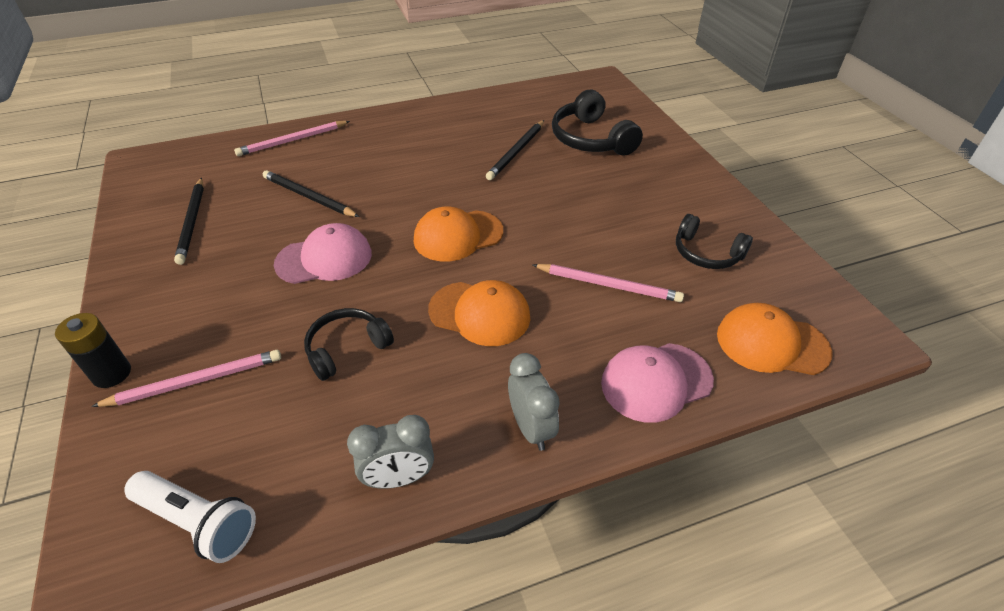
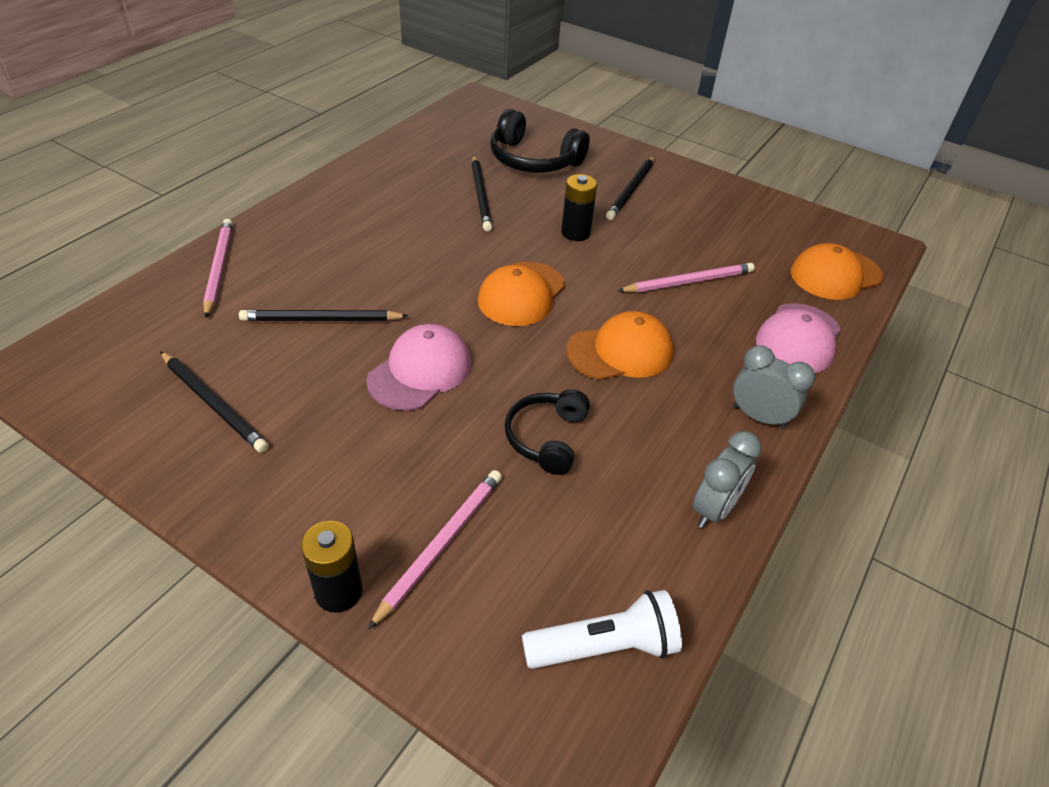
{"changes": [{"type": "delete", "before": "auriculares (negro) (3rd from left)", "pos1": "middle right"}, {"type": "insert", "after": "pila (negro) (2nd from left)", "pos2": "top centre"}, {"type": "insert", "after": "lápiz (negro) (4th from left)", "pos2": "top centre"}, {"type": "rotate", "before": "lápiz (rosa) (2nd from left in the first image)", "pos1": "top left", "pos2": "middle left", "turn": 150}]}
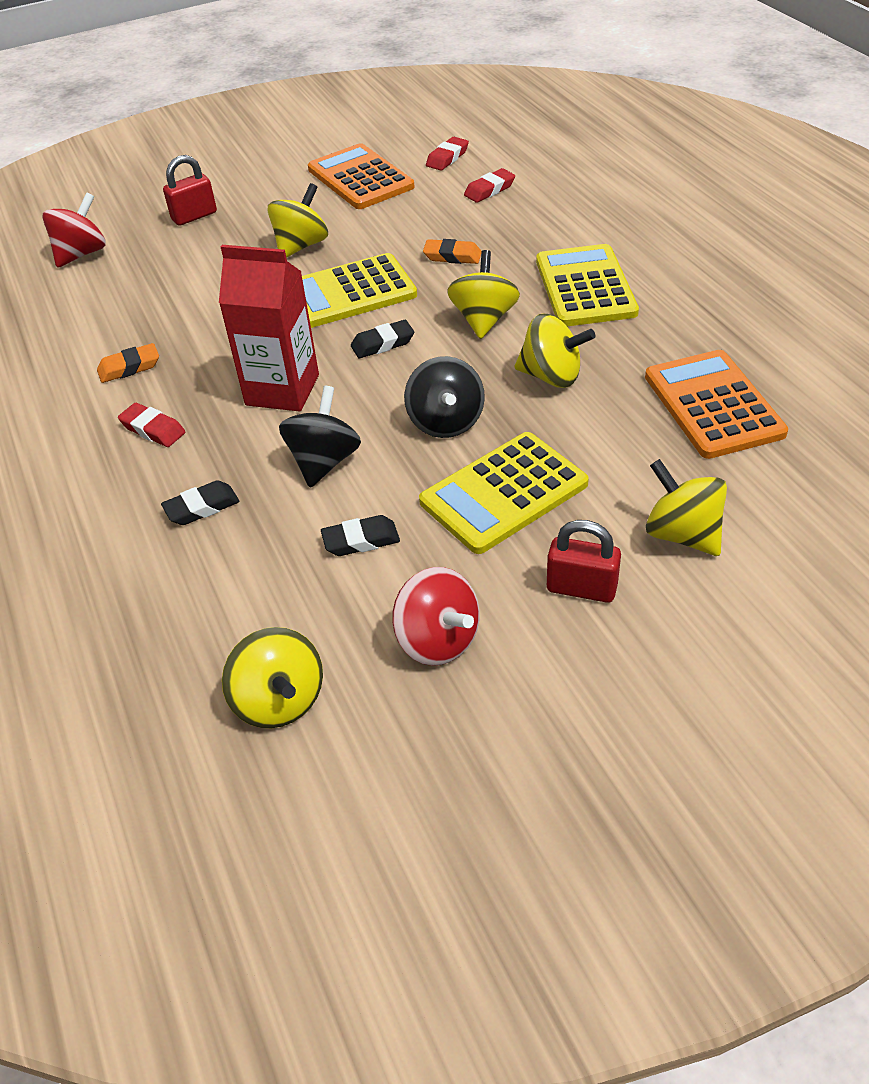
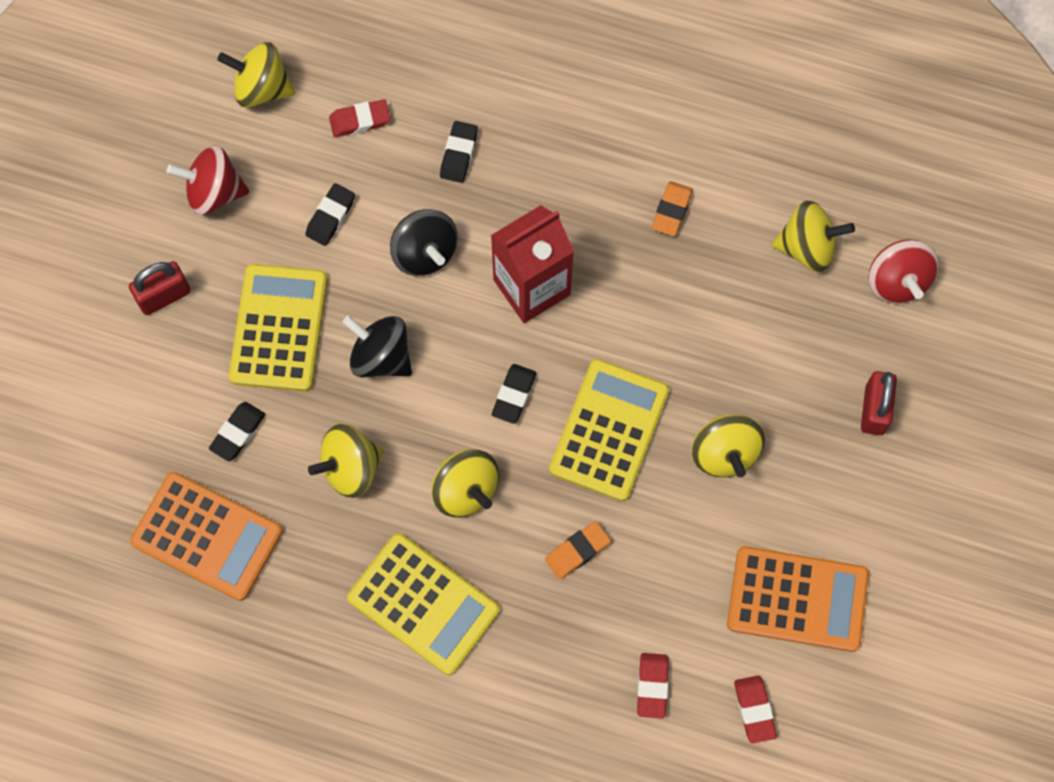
{"changes": [{"type": "insert", "after": "goma de borrar (negro) (1st from left)", "pos2": "middle left"}, {"type": "move", "before": "goma de borrar (rojo) (1st from left)", "pos1": "middle left", "pos2": "top centre"}, {"type": "move", "before": "peonza (amarillo) (5th from left)", "pos1": "middle right", "pos2": "top right"}]}
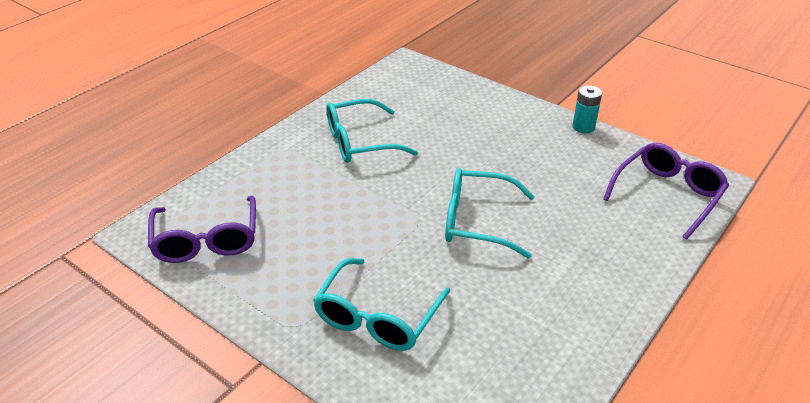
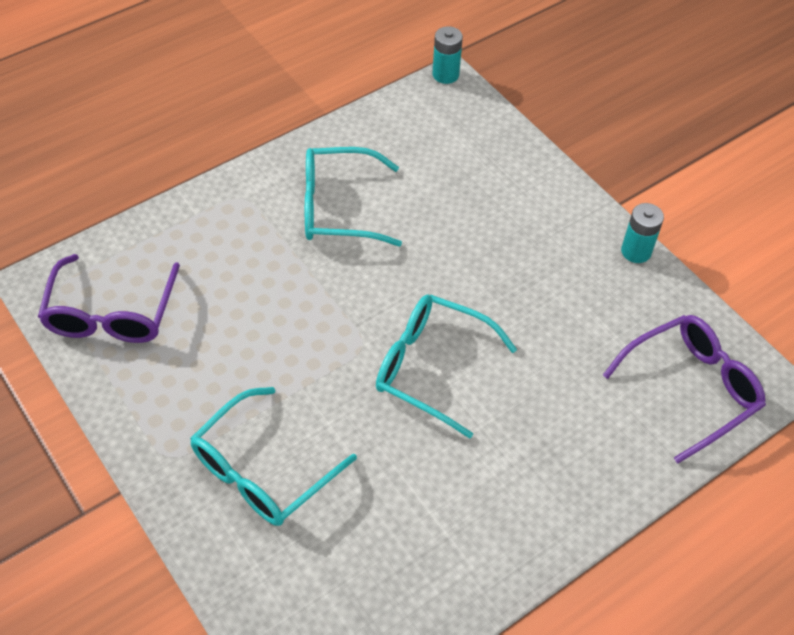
{"changes": [{"type": "insert", "after": "pila (turquesa) (1st from left)", "pos2": "top centre"}]}
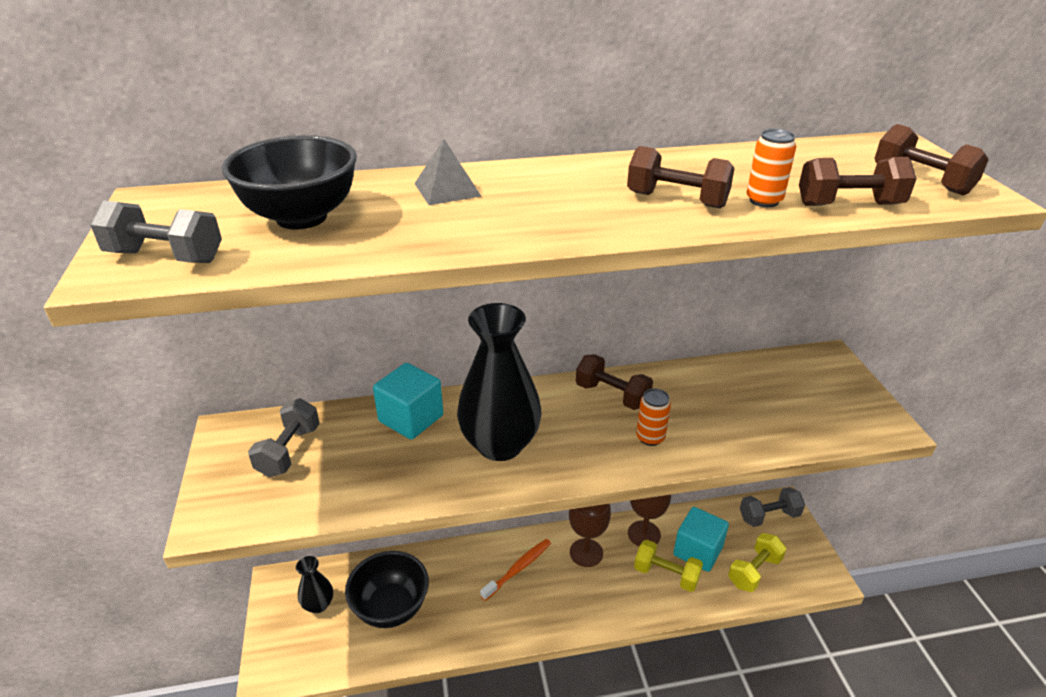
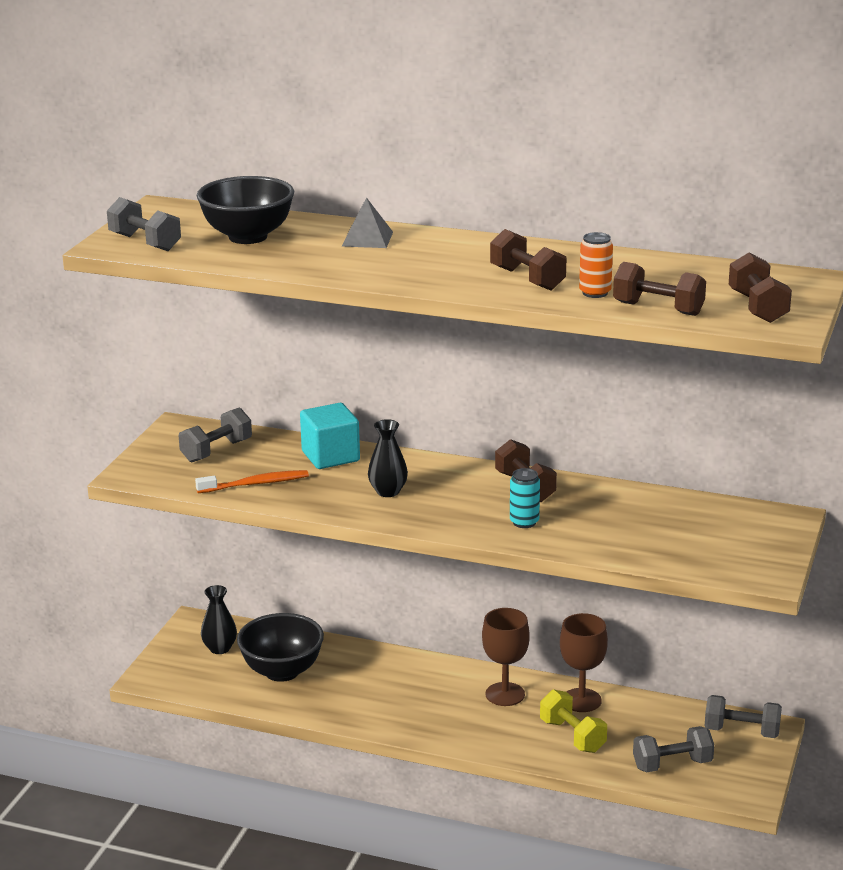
{"changes": [{"type": "delete", "before": "cubo (turquesa) (2nd from left)", "pos1": "bottom right"}, {"type": "move", "before": "cepillo de dientes (naranja)", "pos1": "bottom centre", "pos2": "middle left"}, {"type": "recolor", "before": "lata (naranja) (1st from left)", "after": "lata (turquesa)", "pos1": "centre", "pos2": "centre"}, {"type": "recolor", "before": "mancuerna (amarillo) (2nd from left)", "after": "mancuerna (gris) (3rd from left)", "pos1": "bottom right", "pos2": "bottom right"}, {"type": "resize", "before": "florero (negro) (2nd from left)", "pos1": "centre", "pos2": "centre", "scale": 0.5}]}
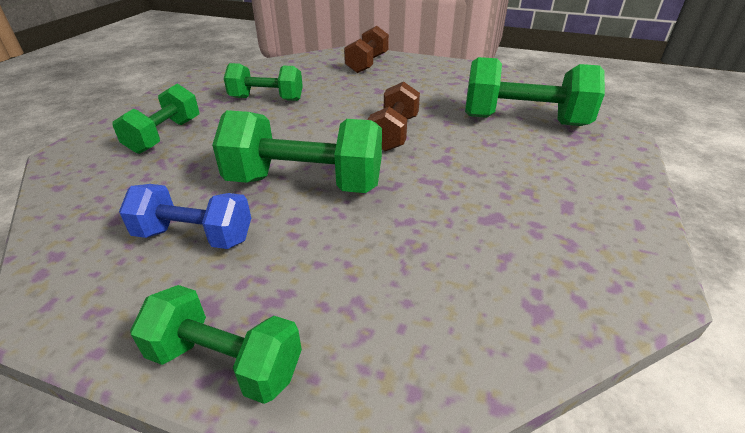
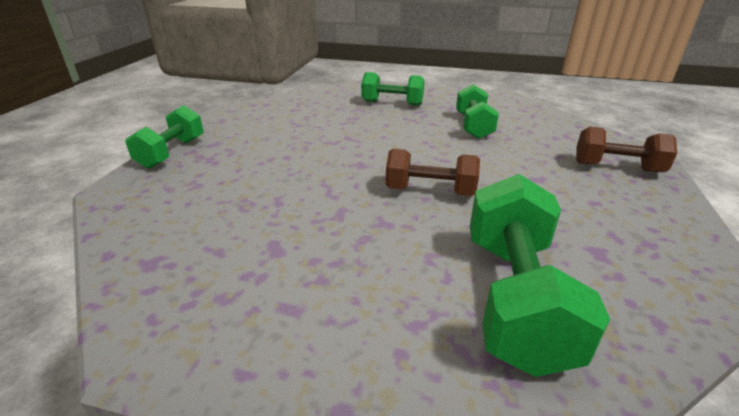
{"changes": [{"type": "delete", "before": "mancuerna (azul)", "pos1": "middle left"}, {"type": "delete", "before": "mancuerna (verde) (4th from left)", "pos1": "centre"}]}
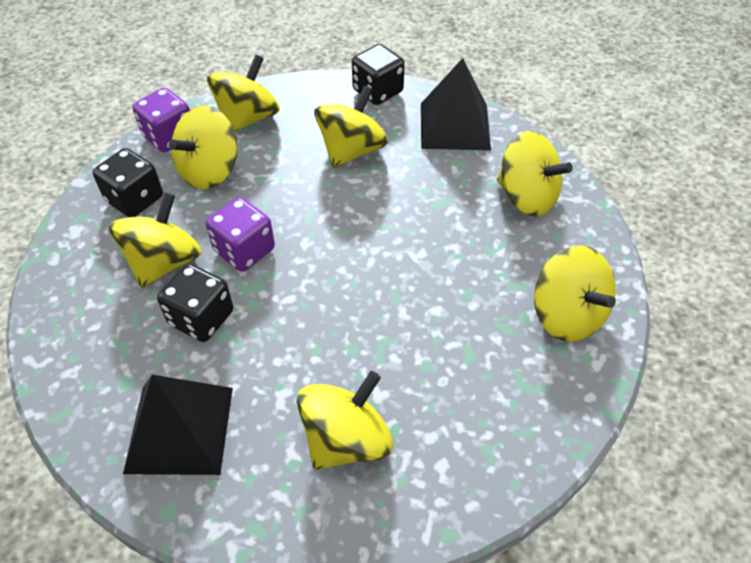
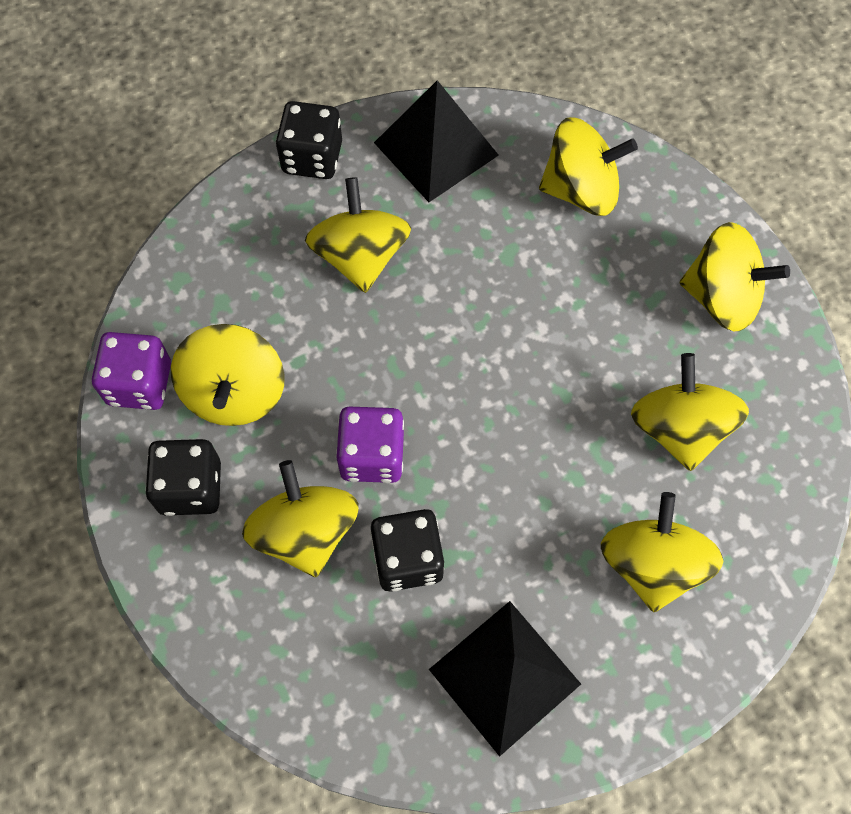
{"changes": [{"type": "move", "before": "peonza (amarillo) (3rd from left in the first image)", "after": "peonza (amarillo) (6th from left)", "pos1": "top left", "pos2": "middle right"}]}
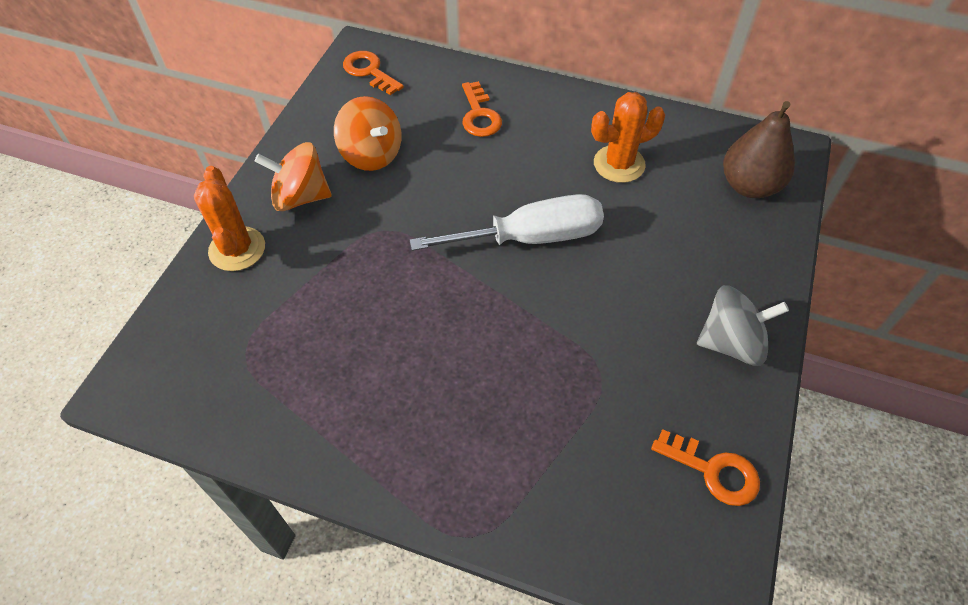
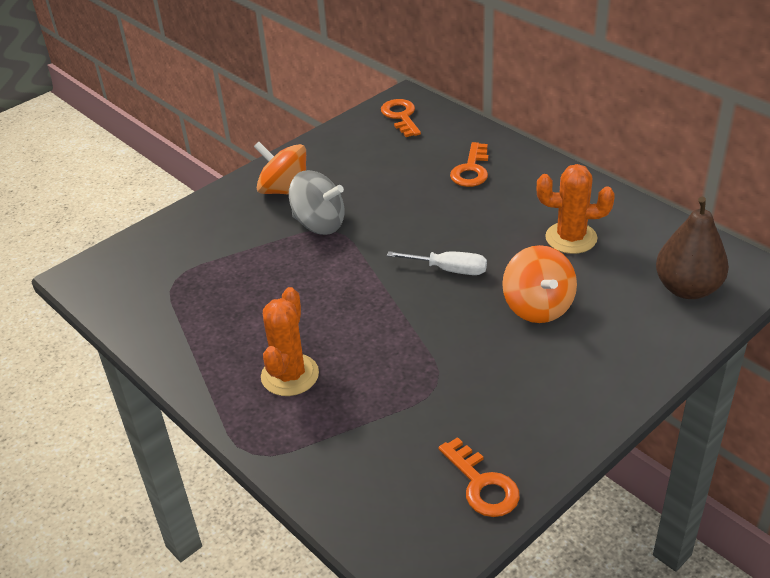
{"changes": [{"type": "move", "before": "cactus (naranja) (1st from left)", "pos1": "middle left", "pos2": "centre"}, {"type": "move", "before": "peonza (naranja) (2nd from left)", "pos1": "top centre", "pos2": "middle right"}, {"type": "move", "before": "peonza (gris)", "pos1": "middle right", "pos2": "centre"}, {"type": "resize", "before": "destornillador (blanco)", "pos1": "centre", "pos2": "centre", "scale": 0.56}]}
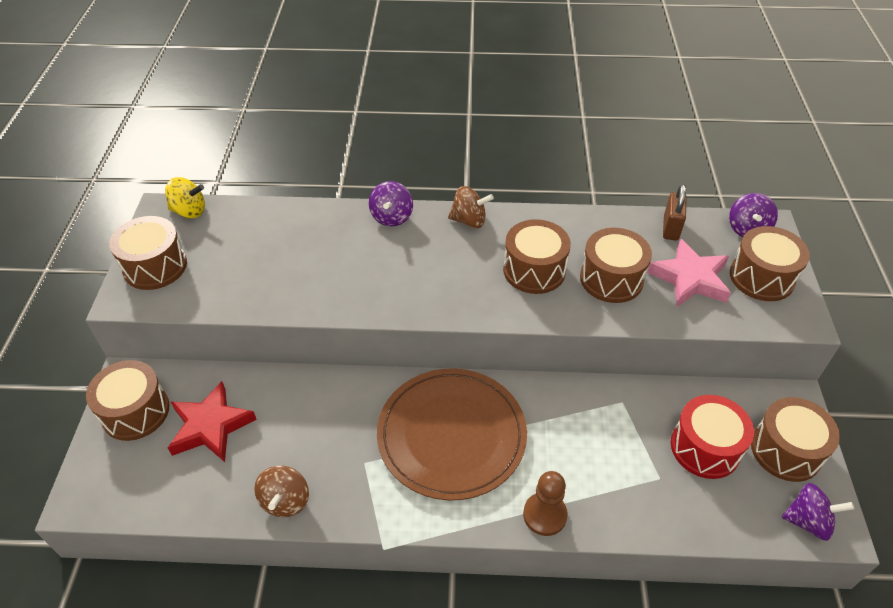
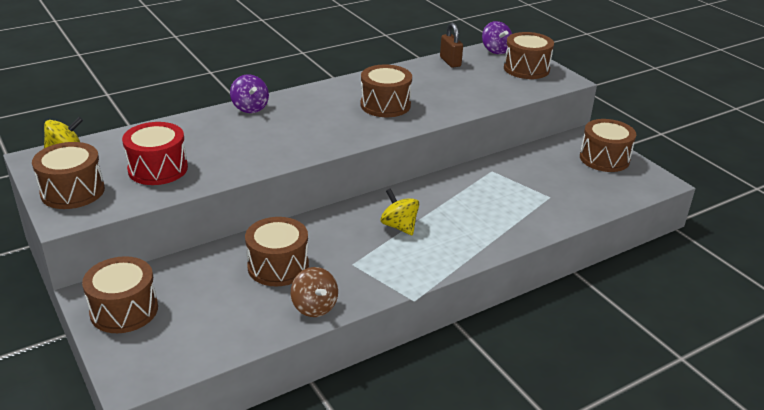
{"changes": [{"type": "delete", "before": "estrella (rojo)", "pos1": "bottom left"}, {"type": "delete", "before": "peonza (marrón) (2nd from left)", "pos1": "centre"}, {"type": "delete", "before": "peón (marrón)", "pos1": "bottom centre"}, {"type": "delete", "before": "estrella (rosa)", "pos1": "middle right"}, {"type": "delete", "before": "peonza (morado) (3rd from left)", "pos1": "bottom right"}, {"type": "move", "before": "tambor (marrón) (4th from left in the first image)", "after": "tambor (marrón) (3rd from left)", "pos1": "middle right", "pos2": "centre"}, {"type": "move", "before": "tambor (rojo)", "pos1": "bottom right", "pos2": "middle left"}, {"type": "replace", "before": "plato (marrón)", "after": "peonza (amarillo) (2nd from left)", "pos1": "bottom centre", "pos2": "centre"}]}
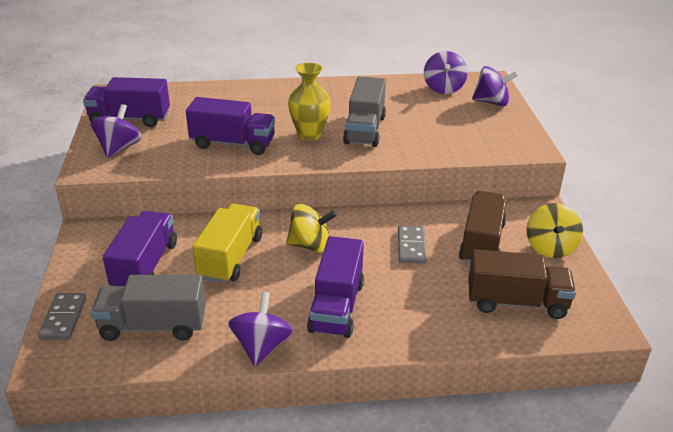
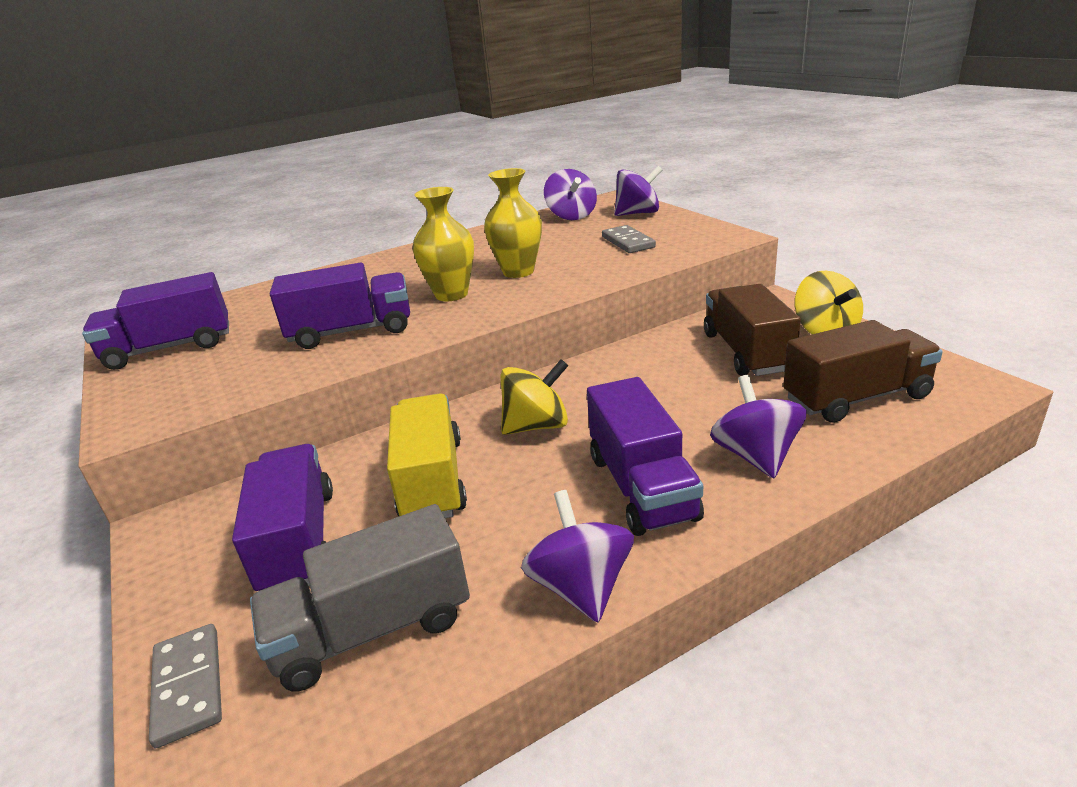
{"changes": [{"type": "move", "before": "peonza (morado) (1st from left in the first image)", "after": "peonza (morado) (4th from left)", "pos1": "top left", "pos2": "middle right"}, {"type": "move", "before": "ficha de dominó (gris) (2nd from left)", "pos1": "centre", "pos2": "top centre"}, {"type": "replace", "before": "camión (gris) (2nd from left)", "after": "florero (amarillo) (2nd from left)", "pos1": "top centre", "pos2": "top centre"}]}
